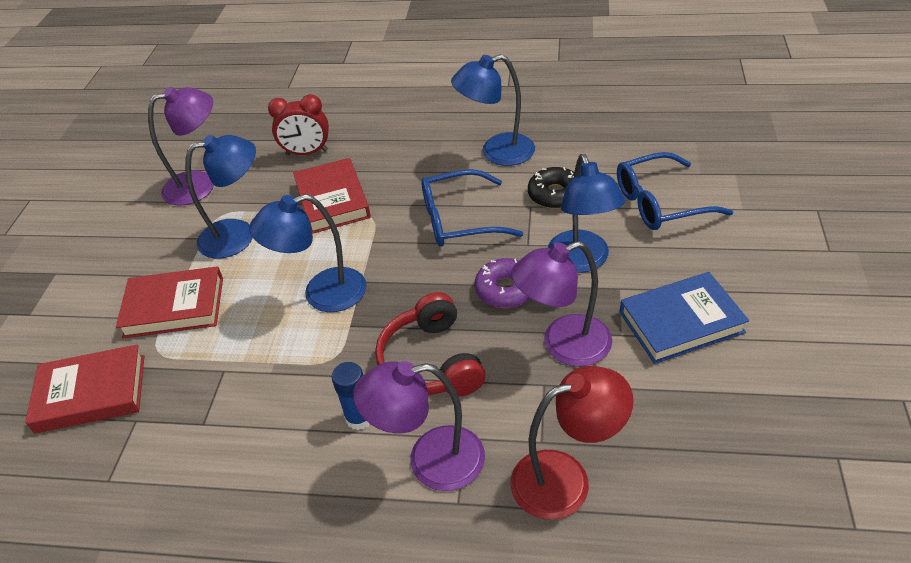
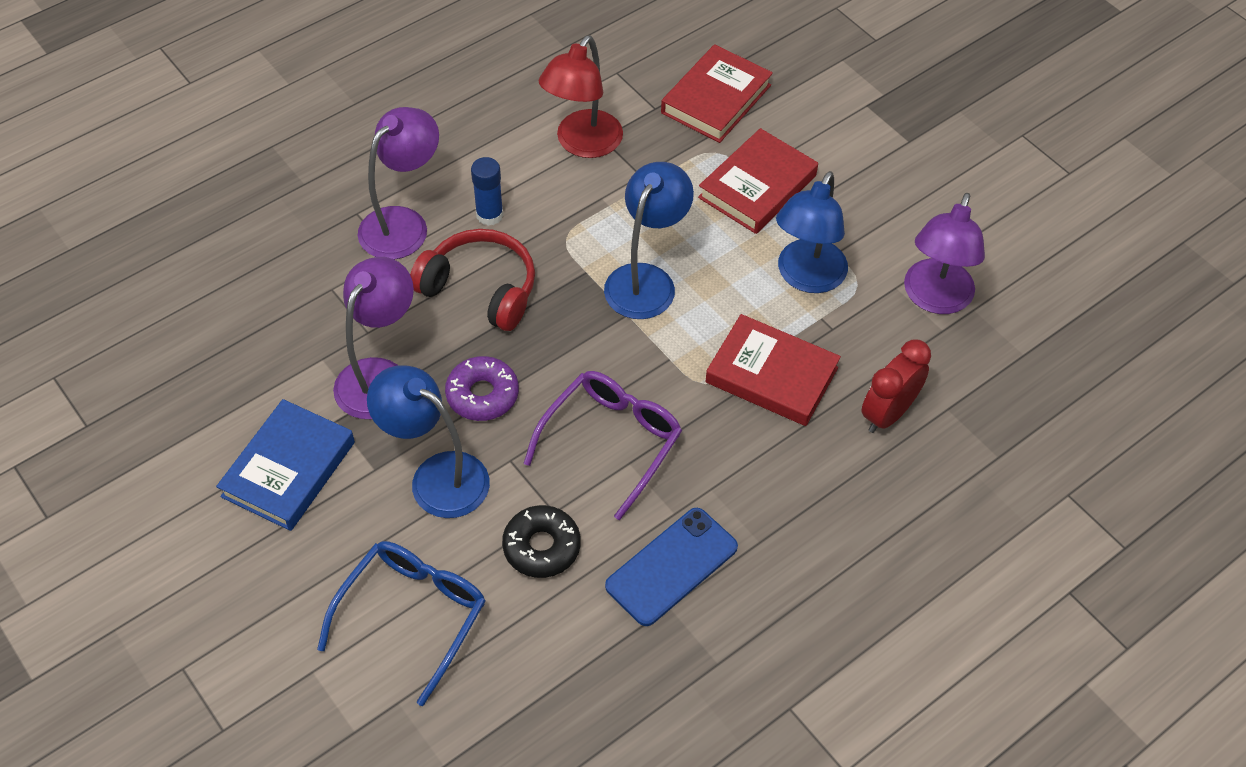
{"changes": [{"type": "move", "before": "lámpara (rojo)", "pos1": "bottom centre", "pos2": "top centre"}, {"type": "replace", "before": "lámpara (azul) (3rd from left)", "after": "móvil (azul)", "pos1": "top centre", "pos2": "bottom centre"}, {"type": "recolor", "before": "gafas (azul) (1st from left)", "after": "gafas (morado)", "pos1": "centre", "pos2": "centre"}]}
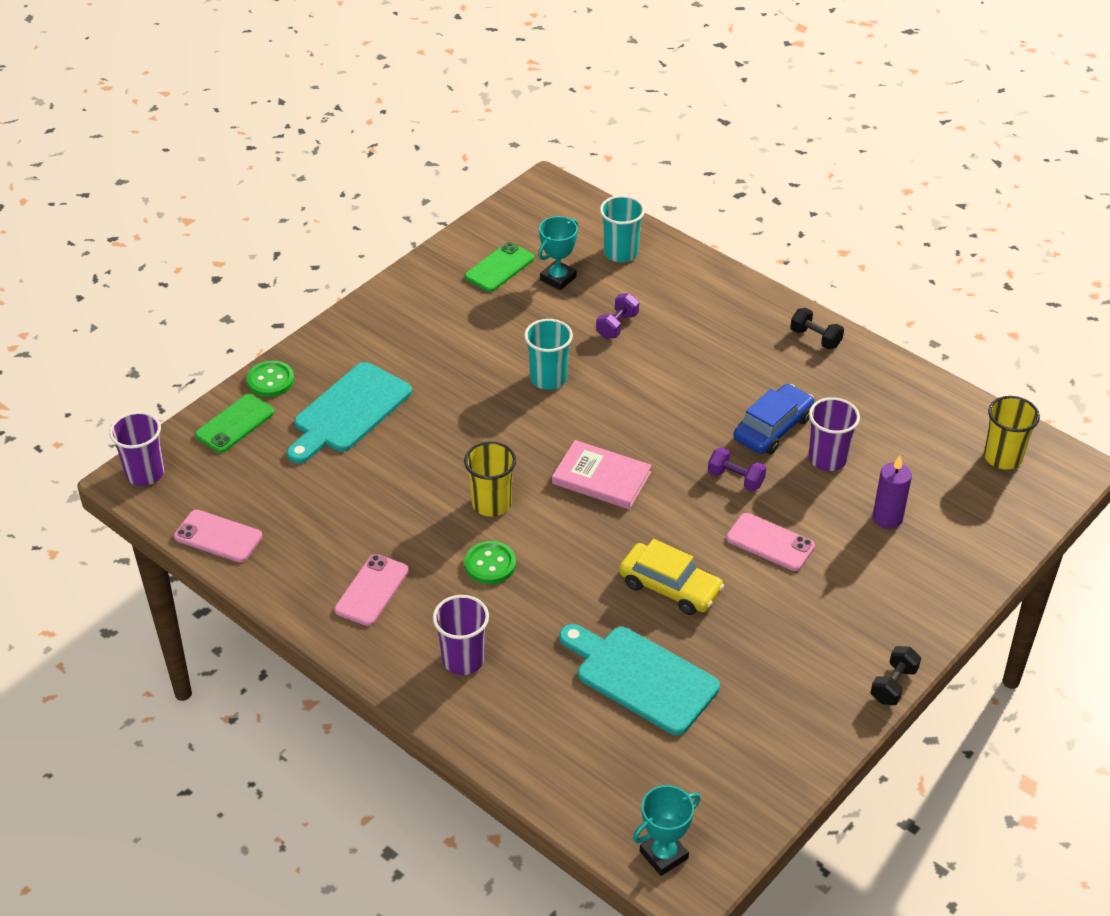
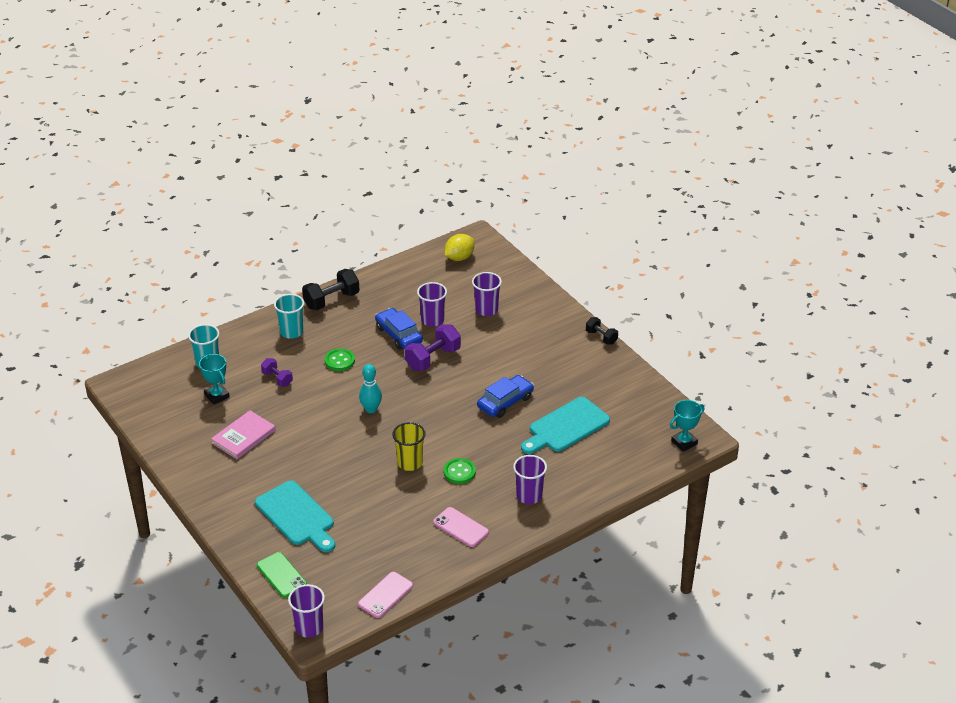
{"changes": [{"type": "delete", "before": "móvil (verde) (2nd from left)", "pos1": "top centre"}, {"type": "delete", "before": "móvil (rosa) (3rd from left)", "pos1": "middle right"}, {"type": "insert", "after": "bolo (turquesa)", "pos2": "centre"}, {"type": "move", "before": "botón (verde) (1st from left)", "pos1": "middle left", "pos2": "centre"}, {"type": "move", "before": "vaso (turquesa) (1st from left in the first image)", "after": "vaso (turquesa) (2nd from left)", "pos1": "centre", "pos2": "middle left"}, {"type": "move", "before": "libro (rosa)", "pos1": "centre", "pos2": "middle left"}, {"type": "replace", "before": "vela (morado)", "after": "vaso (morado) (3rd from left)", "pos1": "middle right", "pos2": "centre"}, {"type": "replace", "before": "vaso (amarillo) (2nd from left)", "after": "limón (amarillo)", "pos1": "middle right", "pos2": "centre"}, {"type": "recolor", "before": "coche (amarillo)", "after": "coche (azul) (2nd from left)", "pos1": "centre", "pos2": "centre"}, {"type": "rotate", "before": "trofeo (turquesa) (2nd from left)", "pos1": "bottom centre", "pos2": "middle right", "turn": 75}, {"type": "resize", "before": "mancuerna (morado) (2nd from left)", "pos1": "centre", "pos2": "centre", "scale": 1.69}, {"type": "resize", "before": "mancuerna (negro) (1st from left)", "pos1": "middle right", "pos2": "centre", "scale": 1.69}]}
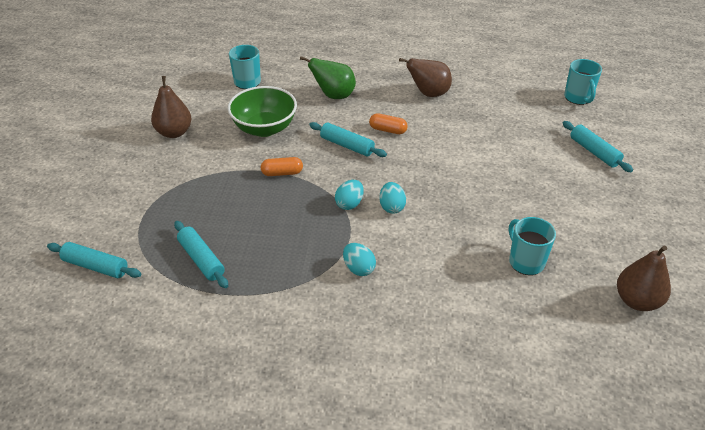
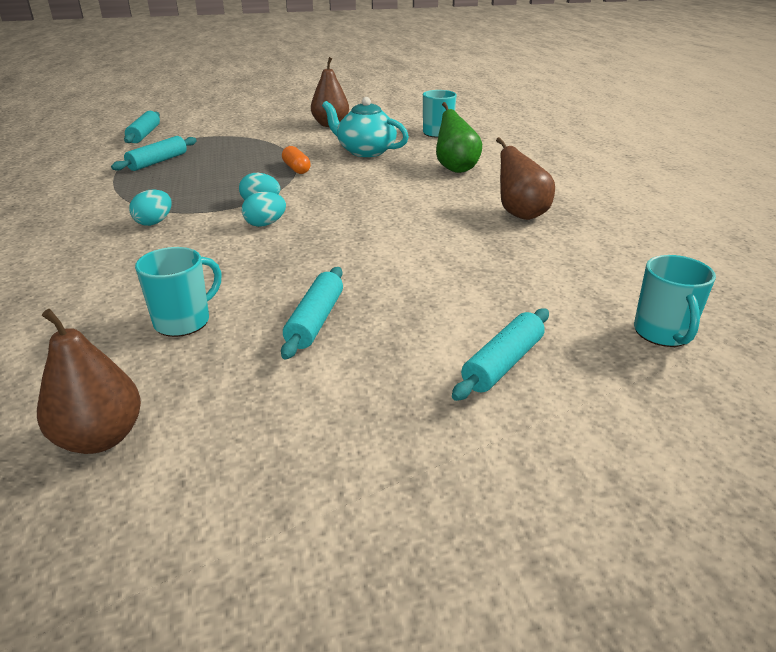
{"changes": [{"type": "delete", "before": "cápsula (naranja) (2nd from left)", "pos1": "top centre"}, {"type": "move", "before": "rodillo (turquesa) (3rd from left)", "pos1": "top centre", "pos2": "centre"}, {"type": "replace", "before": "cuenco (verde)", "after": "tetera (turquesa)", "pos1": "top centre", "pos2": "top centre"}, {"type": "rotate", "before": "taza (turquesa) (3rd from left)", "pos1": "top right", "pos2": "middle right", "turn": -60}]}
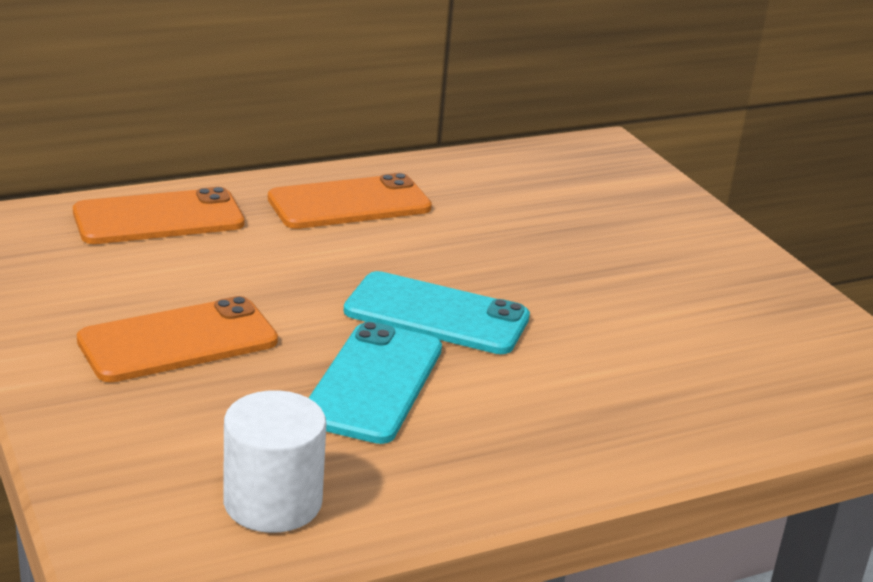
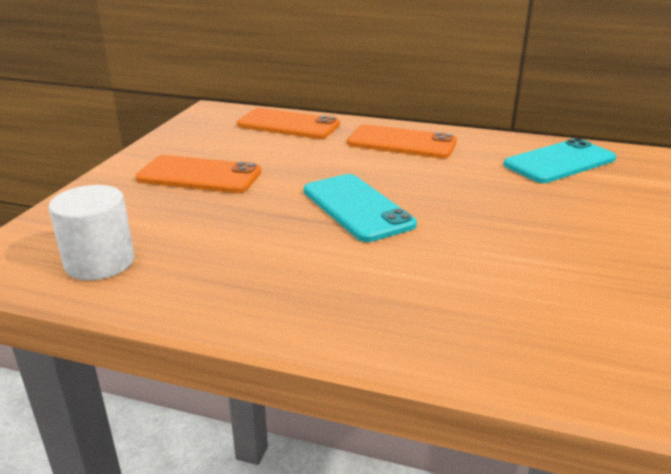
{"changes": [{"type": "move", "before": "móvil (turquesa) (1st from left in the first image)", "after": "móvil (turquesa) (2nd from left)", "pos1": "centre", "pos2": "middle right"}]}
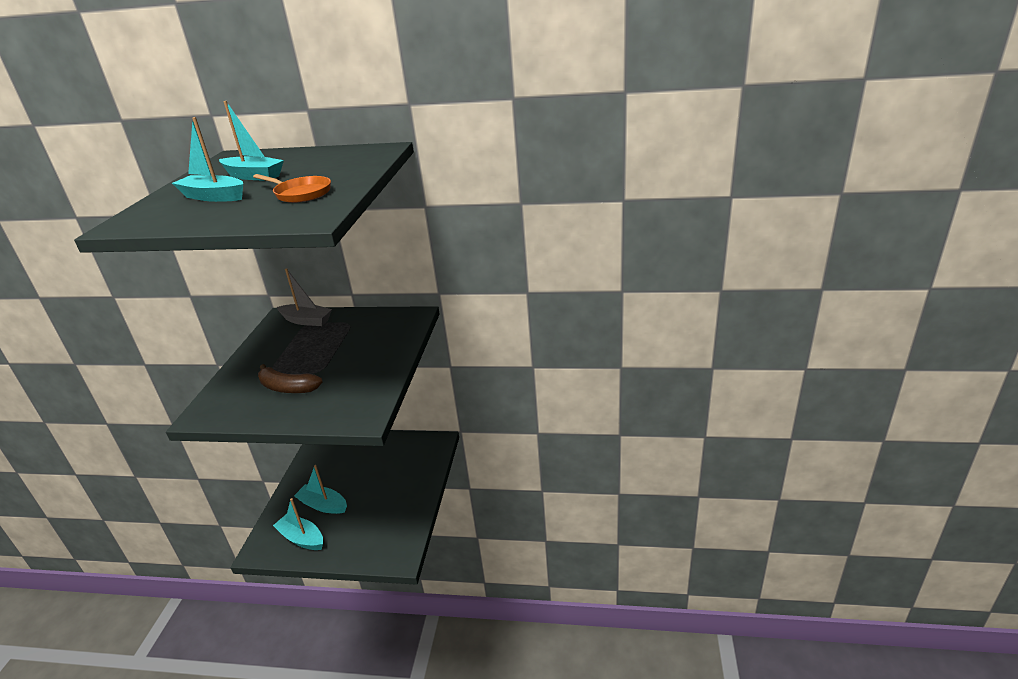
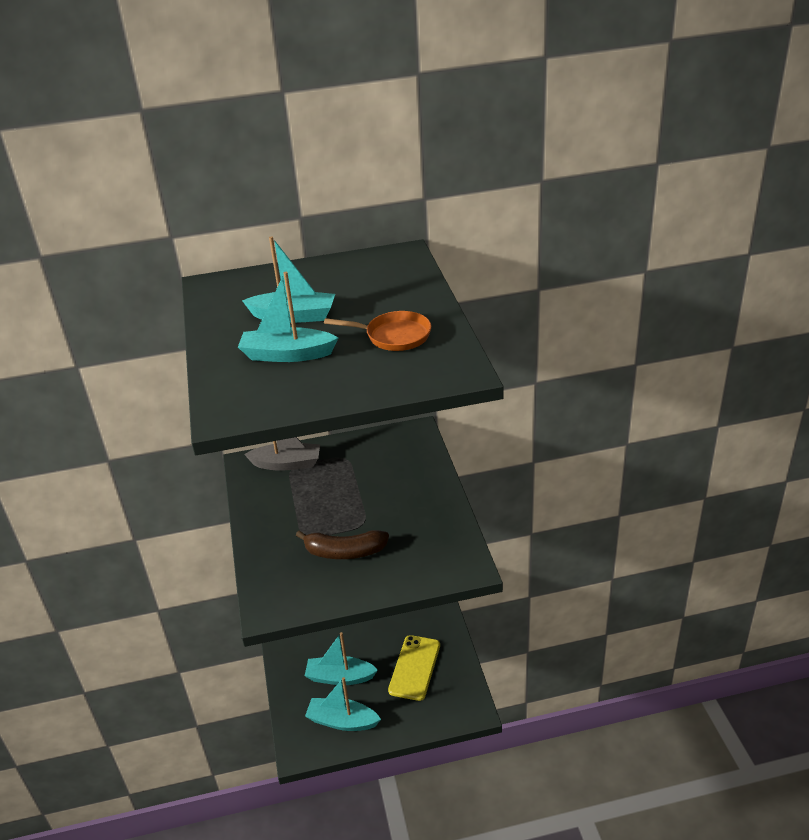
{"changes": [{"type": "insert", "after": "móvil (amarillo)", "pos2": "bottom centre"}]}
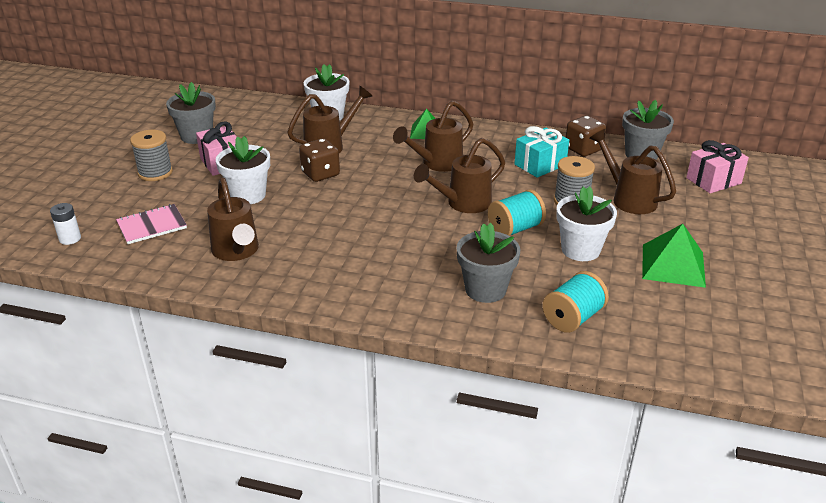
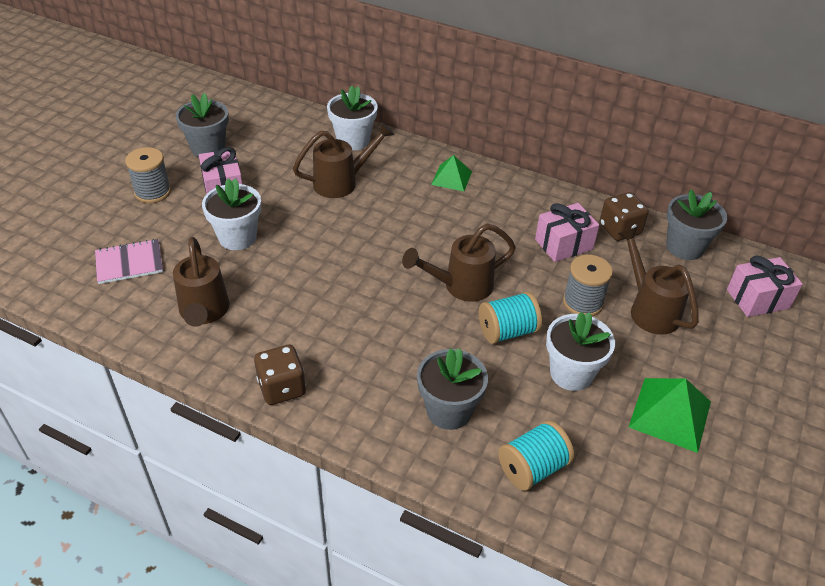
{"changes": [{"type": "delete", "before": "pila (blanco)", "pos1": "middle left"}, {"type": "delete", "before": "regadera (marrón) (3rd from left)", "pos1": "top centre"}, {"type": "move", "before": "dado (marrón) (1st from left)", "pos1": "top centre", "pos2": "centre"}, {"type": "recolor", "before": "regalo (turquesa)", "after": "regalo (rosa) (2nd from left)", "pos1": "top centre", "pos2": "middle right"}]}
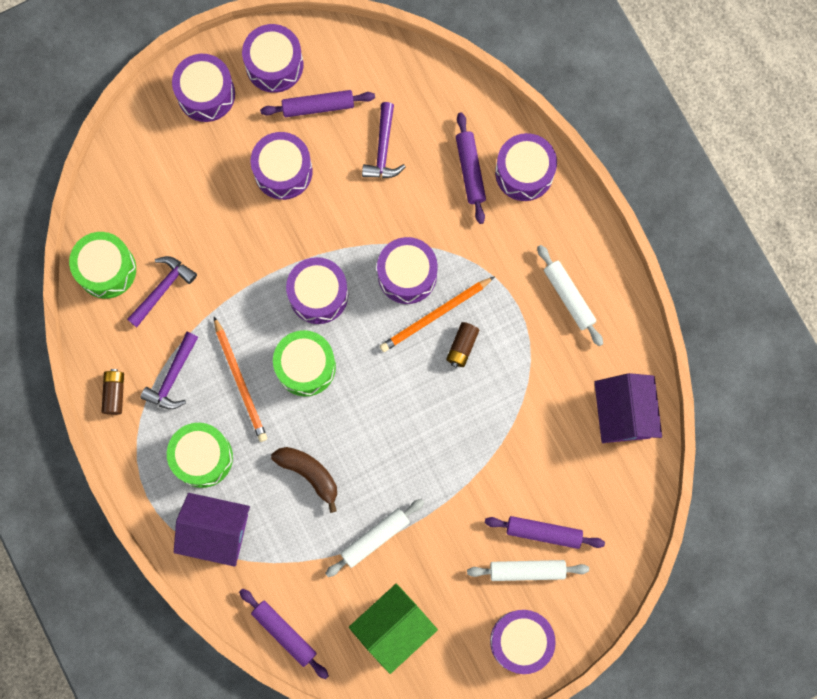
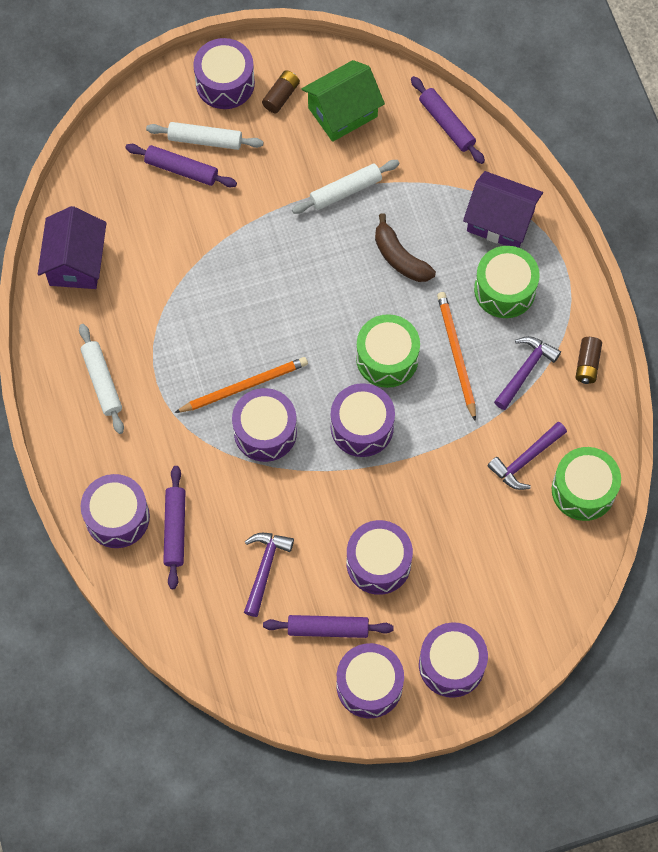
{"changes": [{"type": "move", "before": "pila (marrón) (2nd from left in the first image)", "after": "pila (marrón) (1st from left)", "pos1": "centre", "pos2": "top centre"}]}
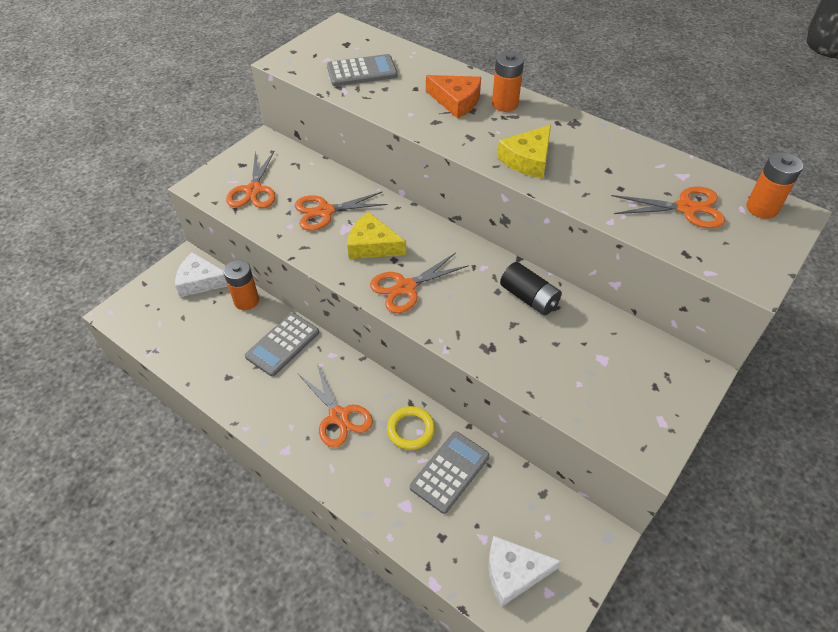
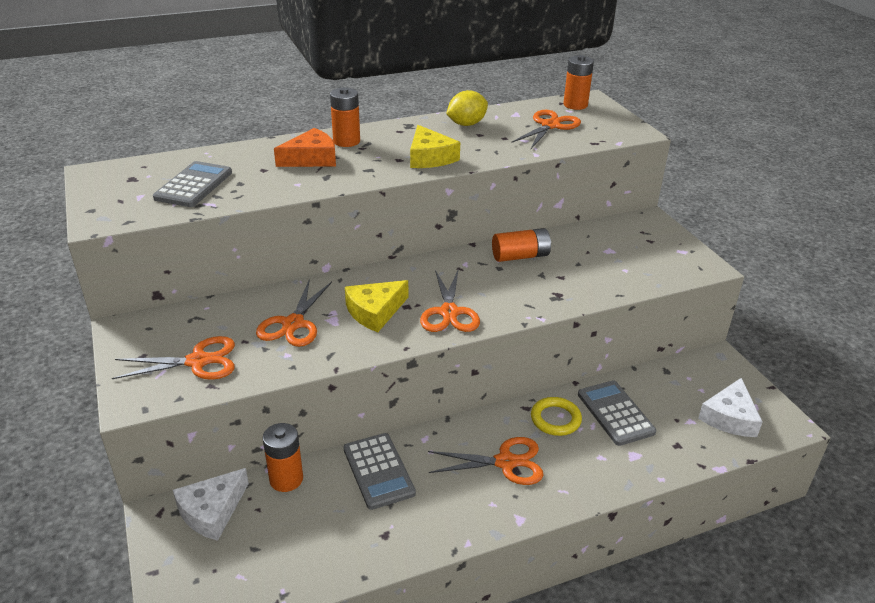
{"changes": [{"type": "insert", "after": "limón (amarillo)", "pos2": "top centre"}, {"type": "recolor", "before": "pila (negro)", "after": "pila (naranja) (3rd from left)", "pos1": "centre", "pos2": "centre"}, {"type": "rotate", "before": "tijeras (naranja) (1st from left)", "pos1": "top left", "pos2": "middle left", "turn": -45}]}
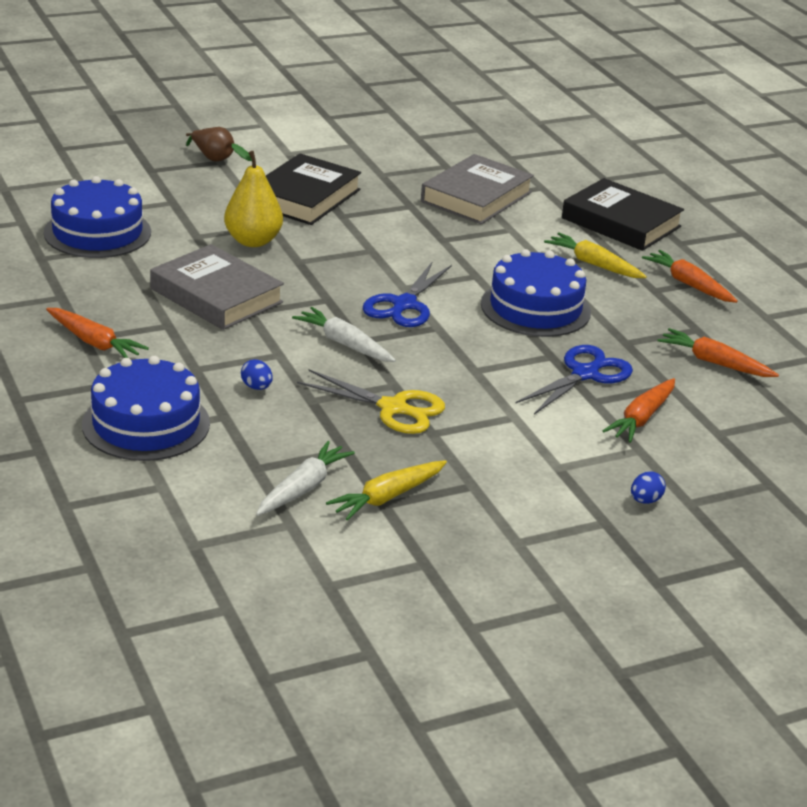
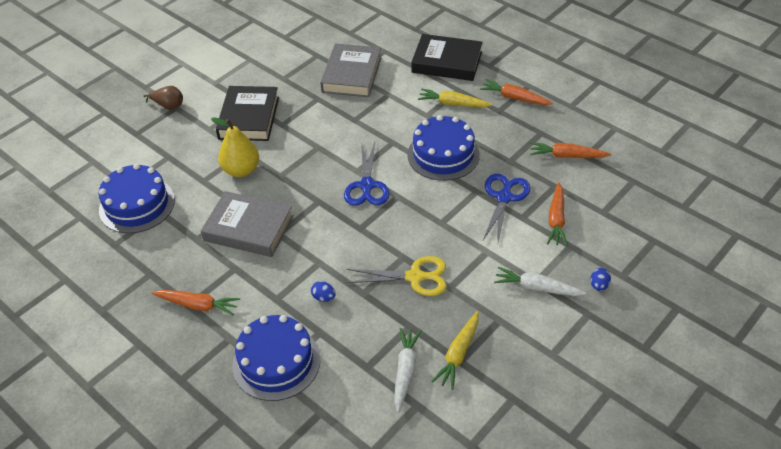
{"changes": [{"type": "move", "before": "zanahoria (blanco) (2nd from left)", "pos1": "centre", "pos2": "middle right"}]}
